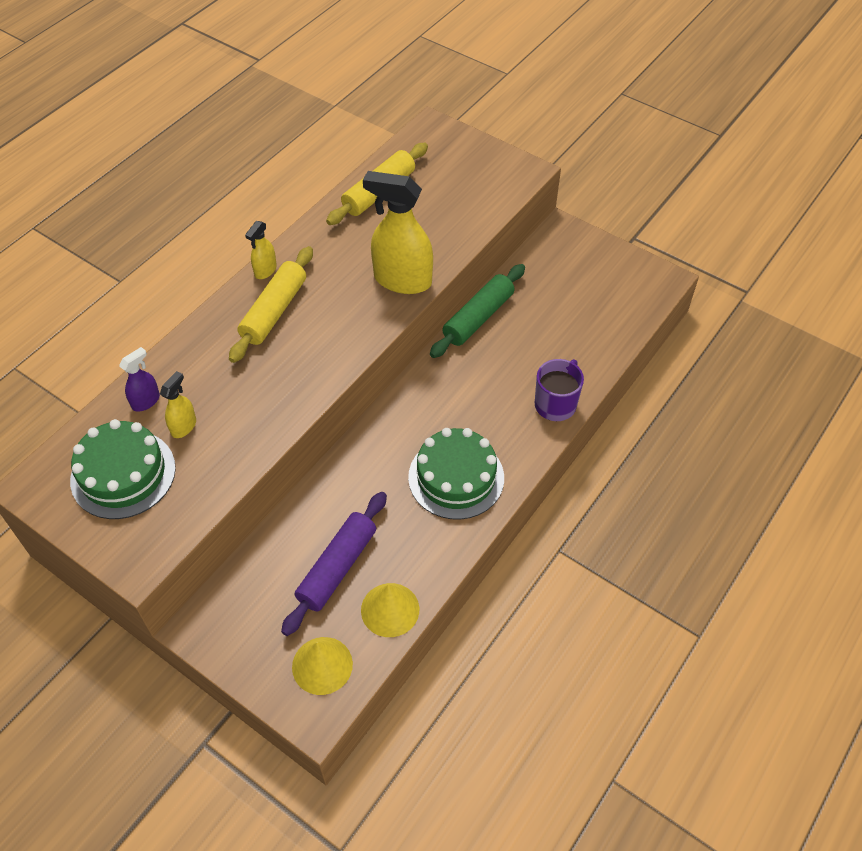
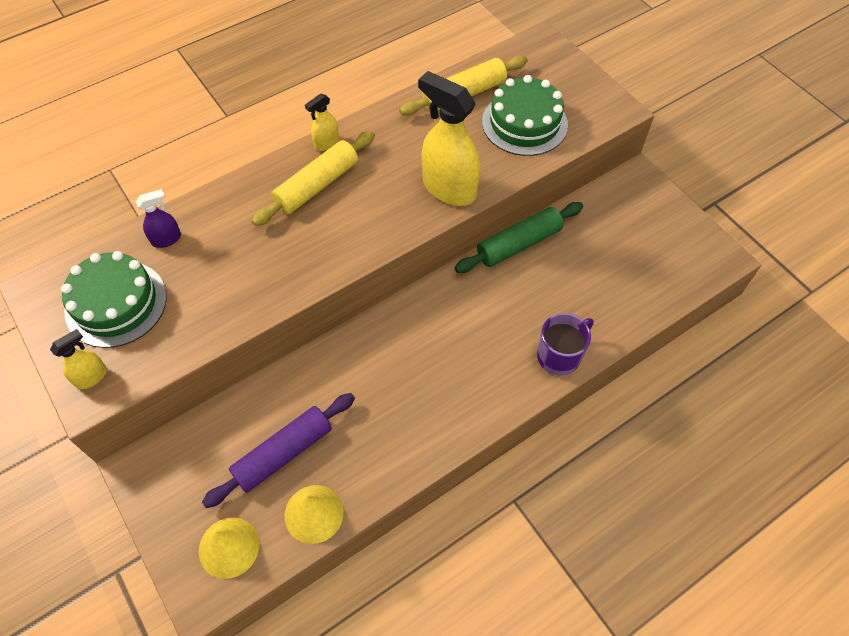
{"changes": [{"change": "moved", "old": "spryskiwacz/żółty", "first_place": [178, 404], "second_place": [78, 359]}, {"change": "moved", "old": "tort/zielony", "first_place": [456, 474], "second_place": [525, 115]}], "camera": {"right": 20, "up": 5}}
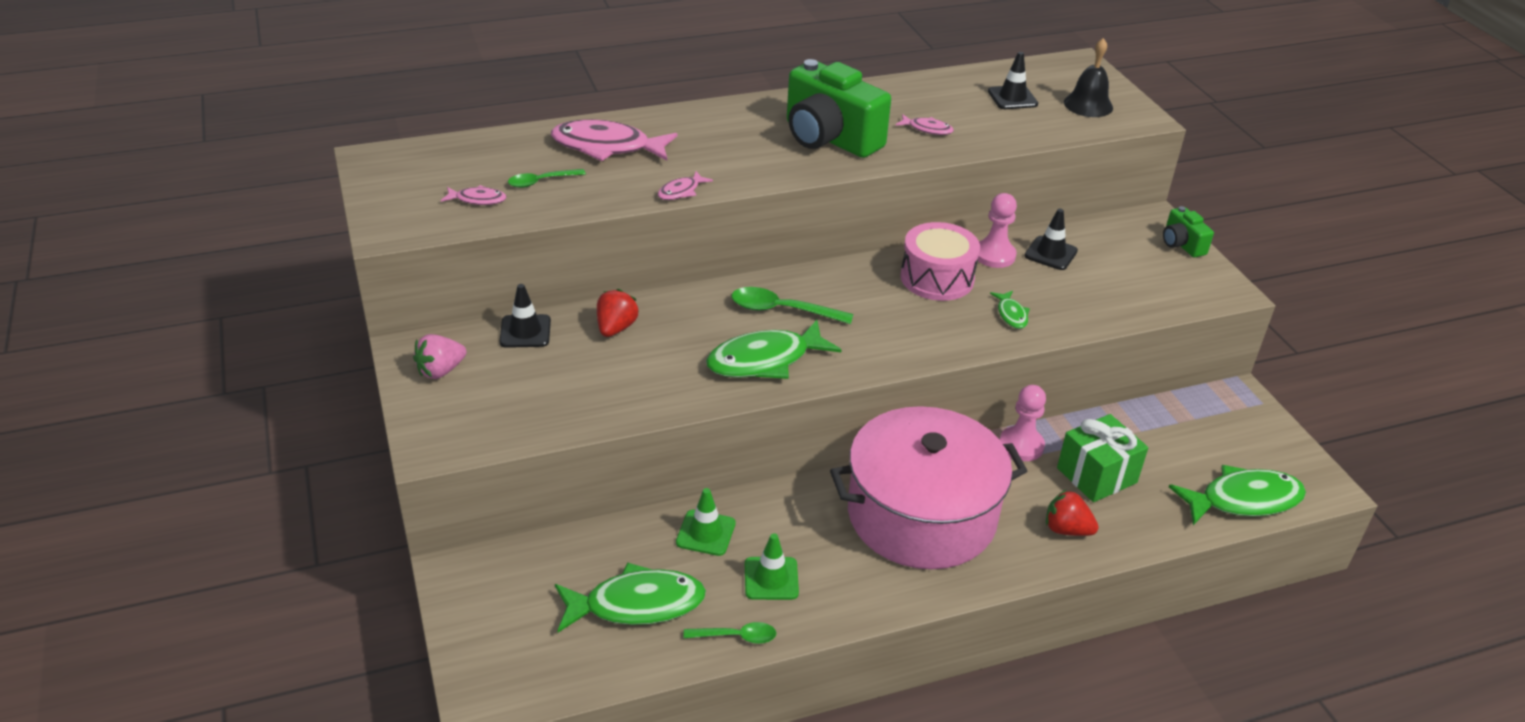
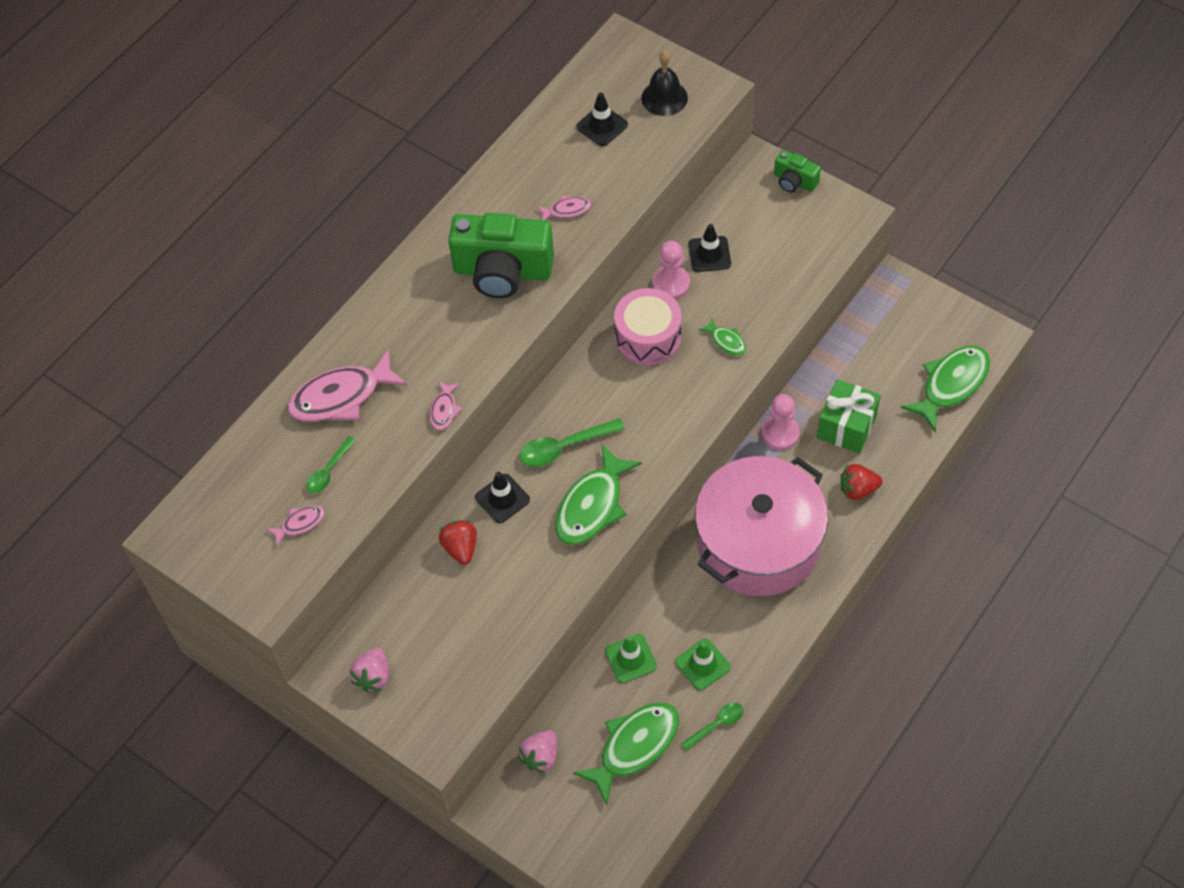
{"changes": [{"change": "added", "new": "truskawka/różowy", "second_place": [537, 751]}, {"change": "moved", "old": "pachołek/czarny", "first_place": [525, 316], "second_place": [502, 497]}], "camera": {"right": -30, "up": 20}}
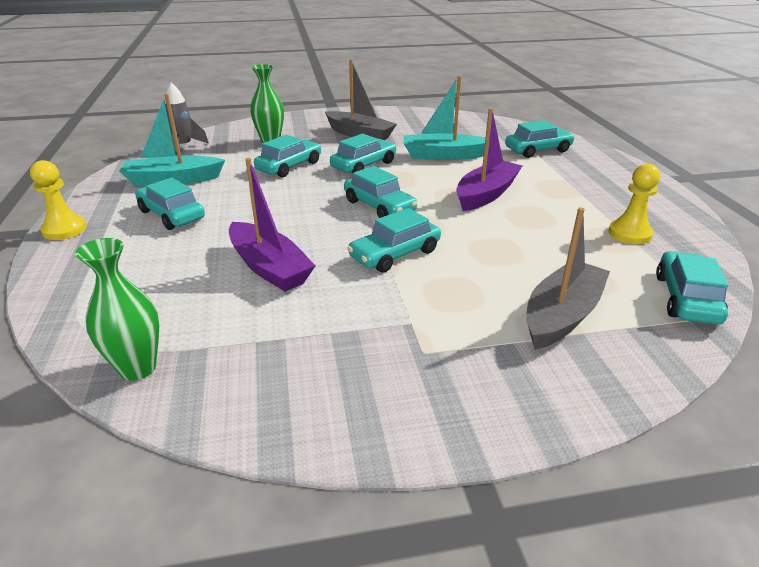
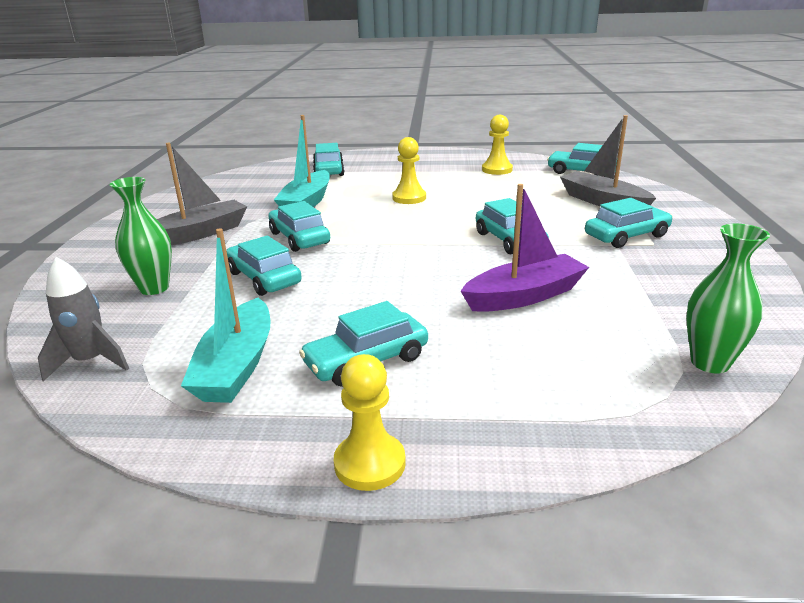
{"changes": [{"change": "moved", "old": "samochód/turkusowy", "first_place": [381, 192], "second_place": [629, 223]}, {"change": "replaced", "old": "łódka/fioletowy", "new": "pionek/żółty", "first_place": [489, 159], "second_place": [409, 170]}], "camera": {"right": -75, "up": -5}}
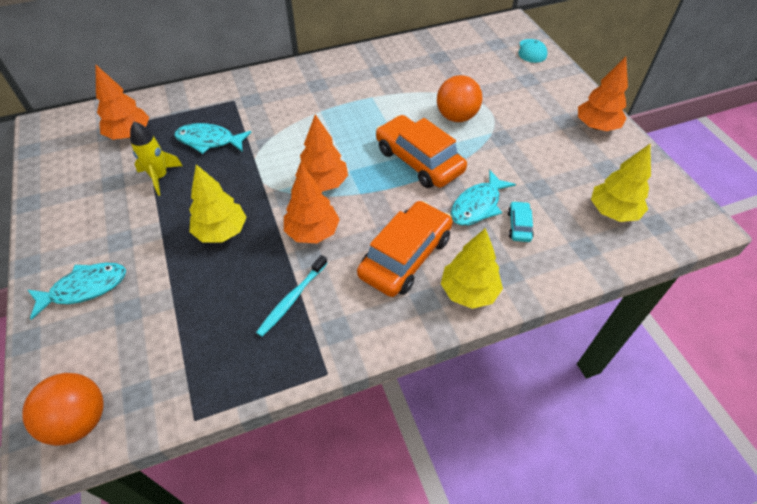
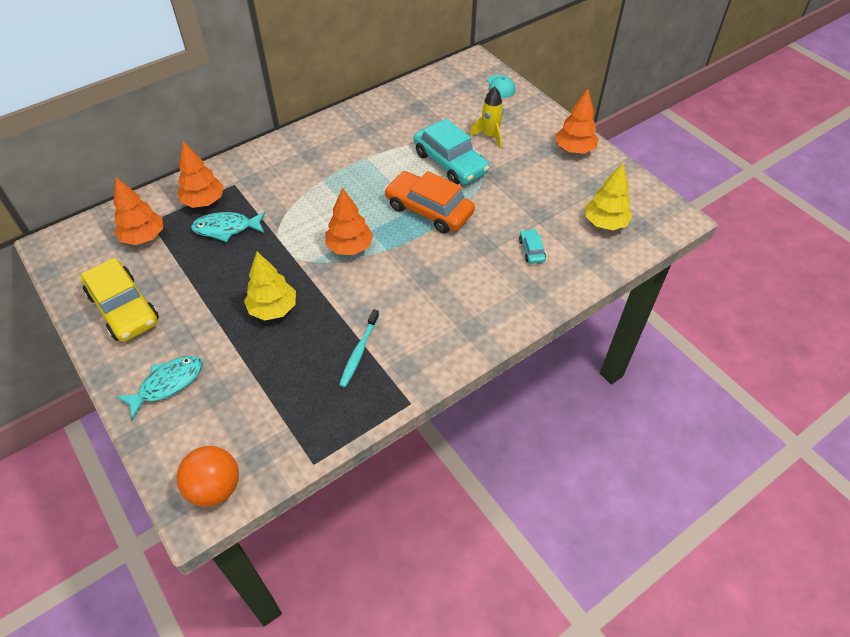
{"changes": [{"change": "removed", "old": "samochód/pomarańczowy", "first_place": [405, 249]}, {"change": "removed", "old": "drzewko/żółty", "first_place": [472, 268]}, {"change": "removed", "old": "ryba/turkusowy", "first_place": [483, 198]}, {"change": "added", "new": "samochód/żółty", "second_place": [120, 300]}, {"change": "moved", "old": "rakieta/żółty", "first_place": [156, 159], "second_place": [486, 117]}, {"change": "moved", "old": "drzewko/pomarańczowy", "first_place": [312, 204], "second_place": [200, 174]}, {"change": "replaced", "old": "piłka/pomarańczowy", "new": "samochód/turkusowy", "first_place": [459, 98], "second_place": [452, 151]}], "camera": {"right": -15, "up": 0}}
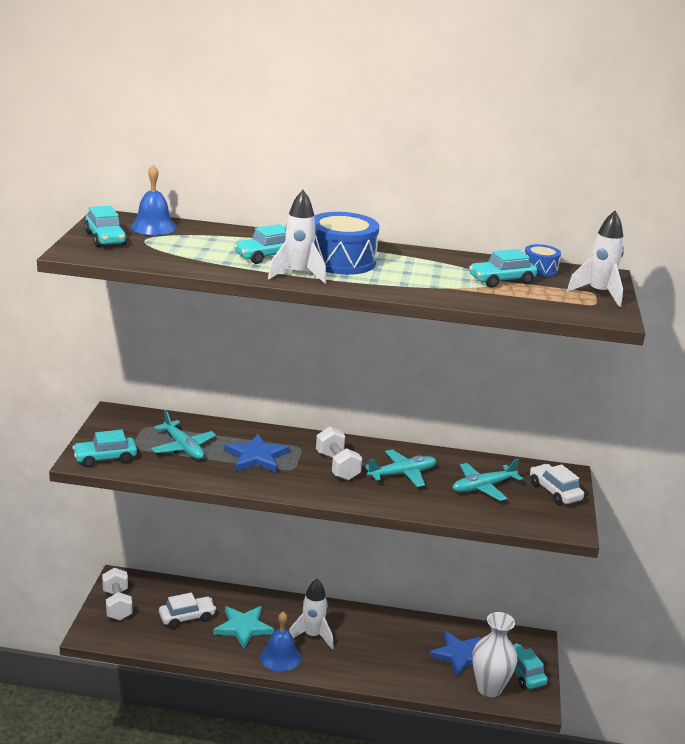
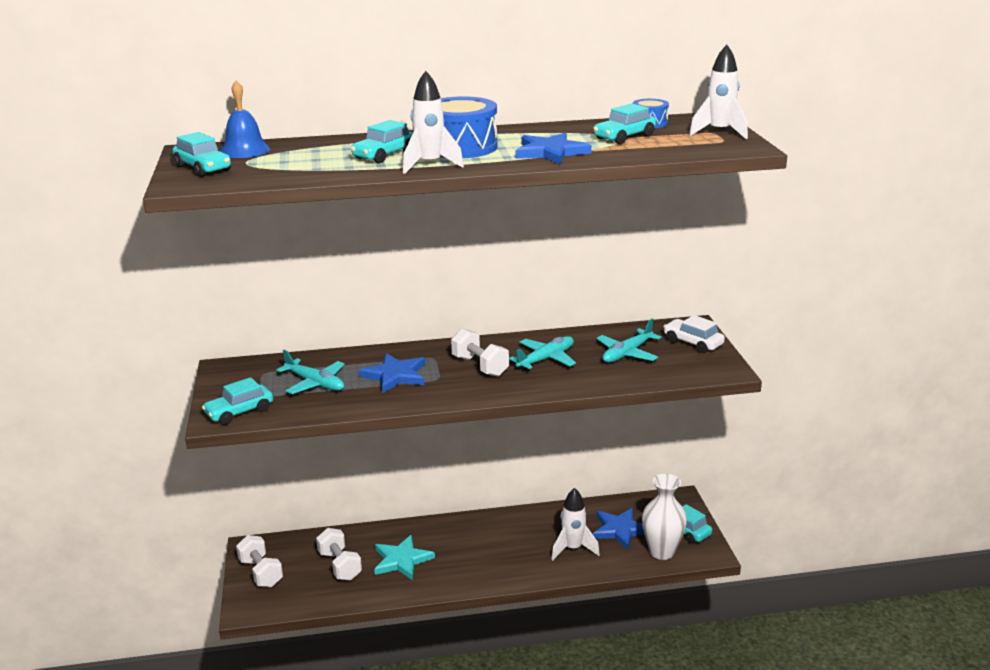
{"changes": [{"change": "removed", "old": "dzwonek/niebieski", "first_place": [280, 642]}, {"change": "added", "new": "gwiazda/niebieski", "second_place": [553, 148]}, {"change": "moved", "old": "rakieta/biały", "first_place": [311, 614], "second_place": [575, 524]}, {"change": "replaced", "old": "samochód/biały", "new": "hantel/biały", "first_place": [187, 611], "second_place": [339, 554]}], "camera": {"right": -15, "up": 0}}
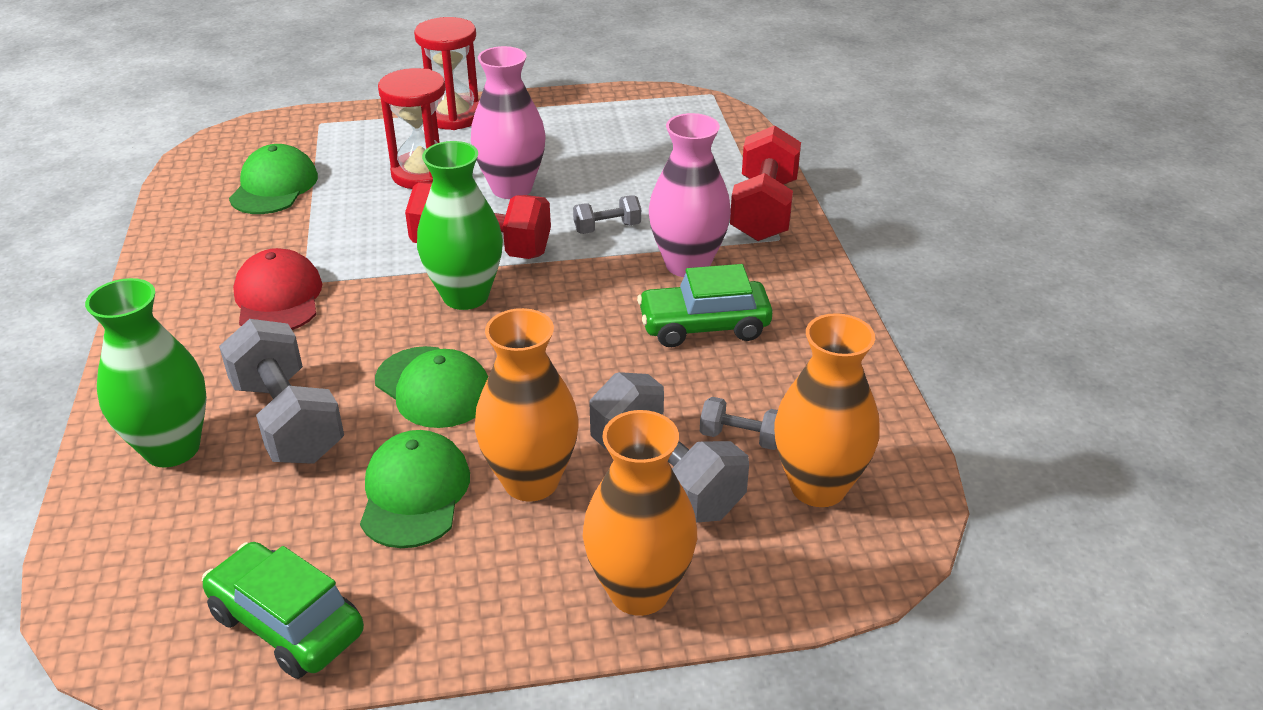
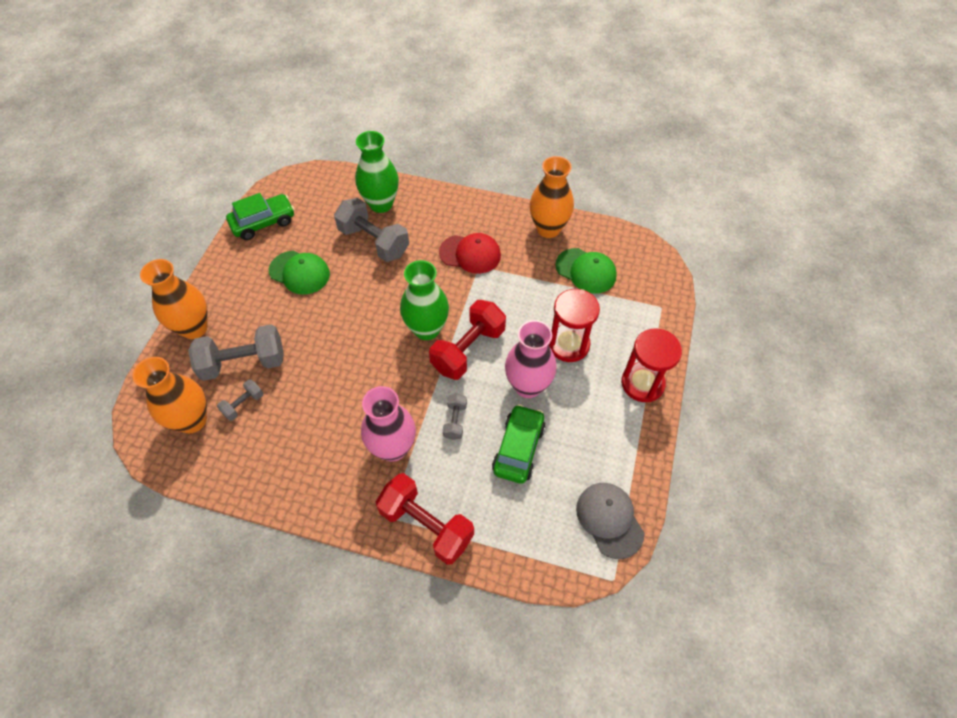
{"changes": [{"change": "removed", "old": "czapka/zielony", "first_place": [431, 387]}, {"change": "added", "new": "czapka/szary", "second_place": [610, 521]}, {"change": "moved", "old": "wazon/pomarańczowy", "first_place": [527, 405], "second_place": [552, 197]}, {"change": "moved", "old": "samochód/zielony", "first_place": [705, 305], "second_place": [518, 444]}, {"change": "turned", "old": "hantel/szary", "first_place": [281, 391], "second_place": [371, 230], "degrees": 45}], "camera": {"right": 115, "up": 20}}
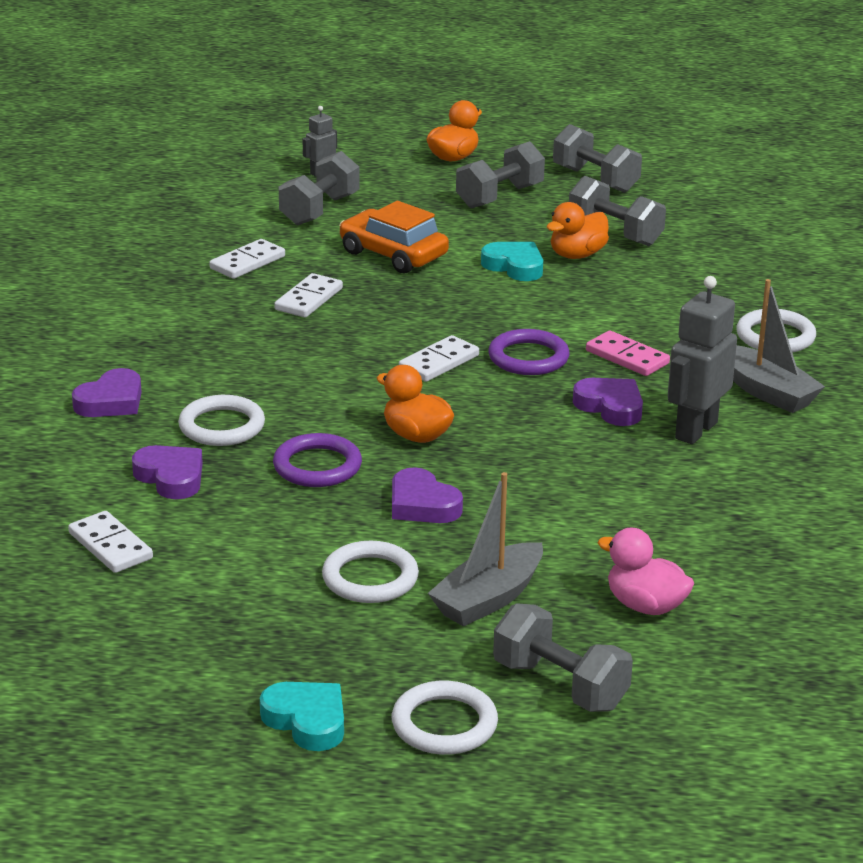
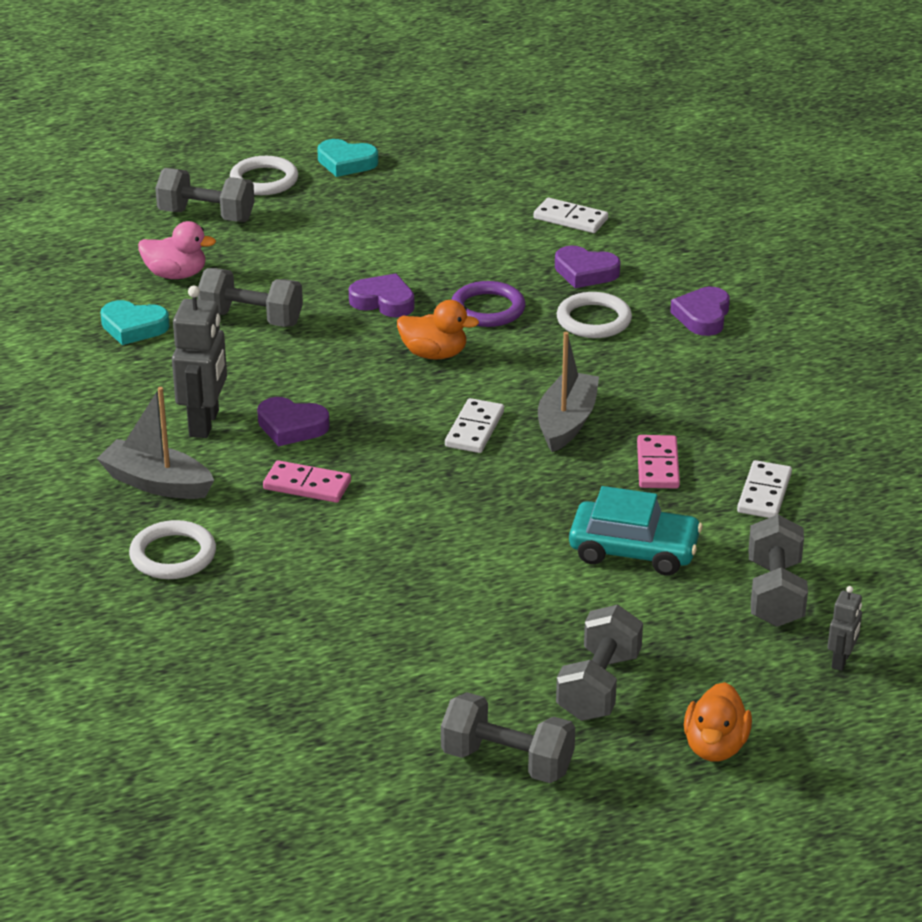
{"changes": [{"change": "removed", "old": "pierścień/biały", "first_place": [370, 572]}, {"change": "removed", "old": "pierścień/fioletowy", "first_place": [528, 352]}, {"change": "removed", "old": "kaczka/pomarańczowy", "first_place": [578, 230]}, {"change": "moved", "old": "łódka/szary", "first_place": [485, 549], "second_place": [568, 392]}, {"change": "moved", "old": "serce/turkusowy", "first_place": [512, 261], "second_place": [135, 322]}, {"change": "moved", "old": "hantel/szary", "first_place": [617, 211], "second_place": [250, 297]}, {"change": "recoloured", "old": "kostka domina/biały", "new": "kostka domina/różowy", "first_place": [308, 295], "second_place": [658, 462]}, {"change": "recoloured", "old": "samochód/pomarańczowy", "new": "samochód/turkusowy", "first_place": [394, 237], "second_place": [636, 530]}], "camera": {"right": 155, "up": 5}}
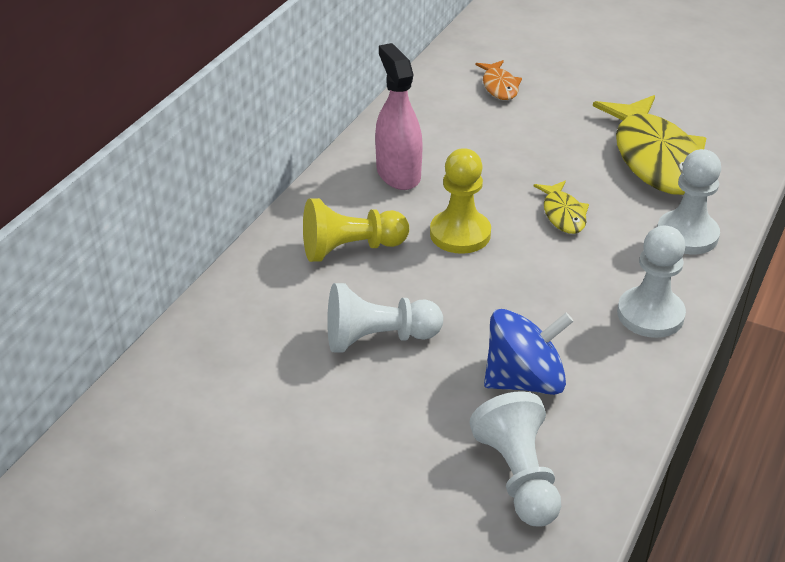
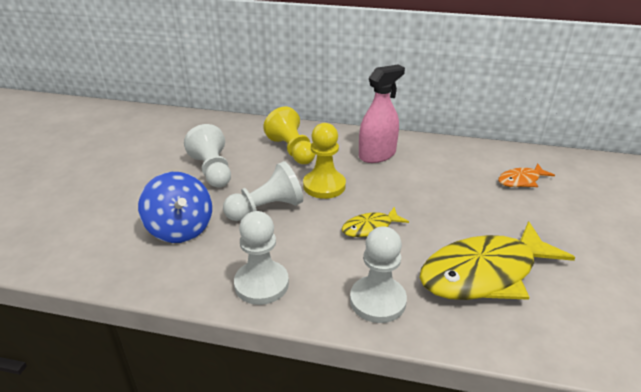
{"changes": [{"change": "moved", "old": "pionek/biały", "first_place": [515, 459], "second_place": [263, 191]}], "camera": {"right": 75, "up": -5}}
